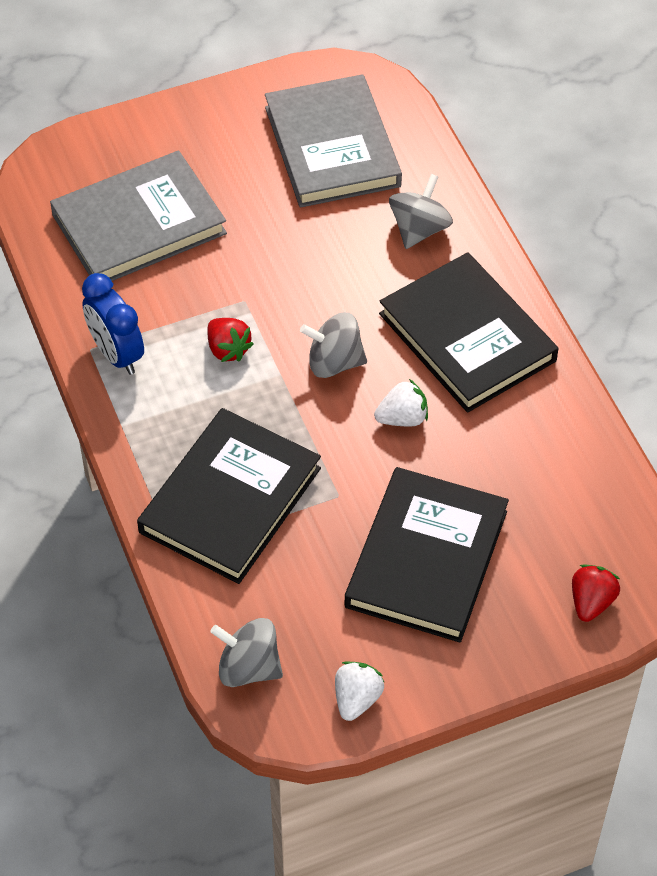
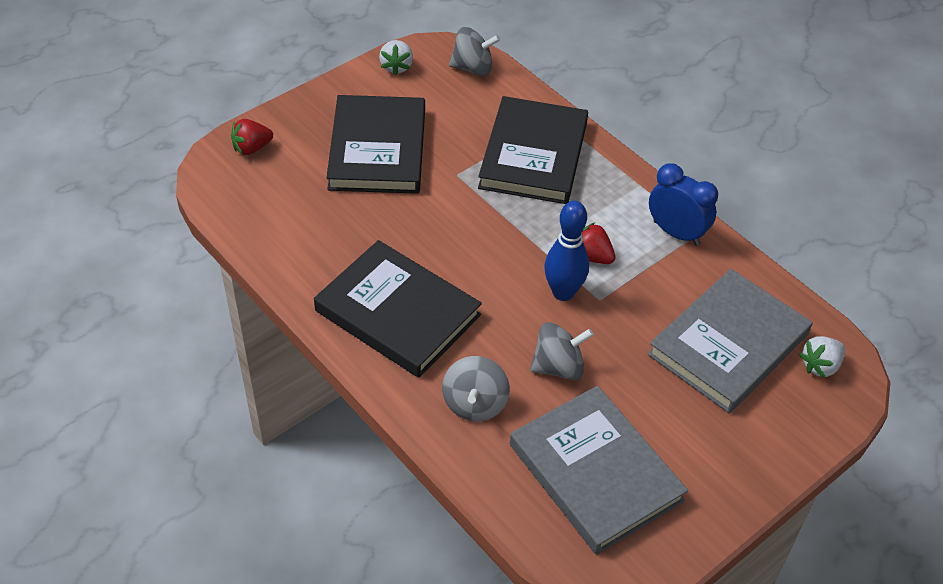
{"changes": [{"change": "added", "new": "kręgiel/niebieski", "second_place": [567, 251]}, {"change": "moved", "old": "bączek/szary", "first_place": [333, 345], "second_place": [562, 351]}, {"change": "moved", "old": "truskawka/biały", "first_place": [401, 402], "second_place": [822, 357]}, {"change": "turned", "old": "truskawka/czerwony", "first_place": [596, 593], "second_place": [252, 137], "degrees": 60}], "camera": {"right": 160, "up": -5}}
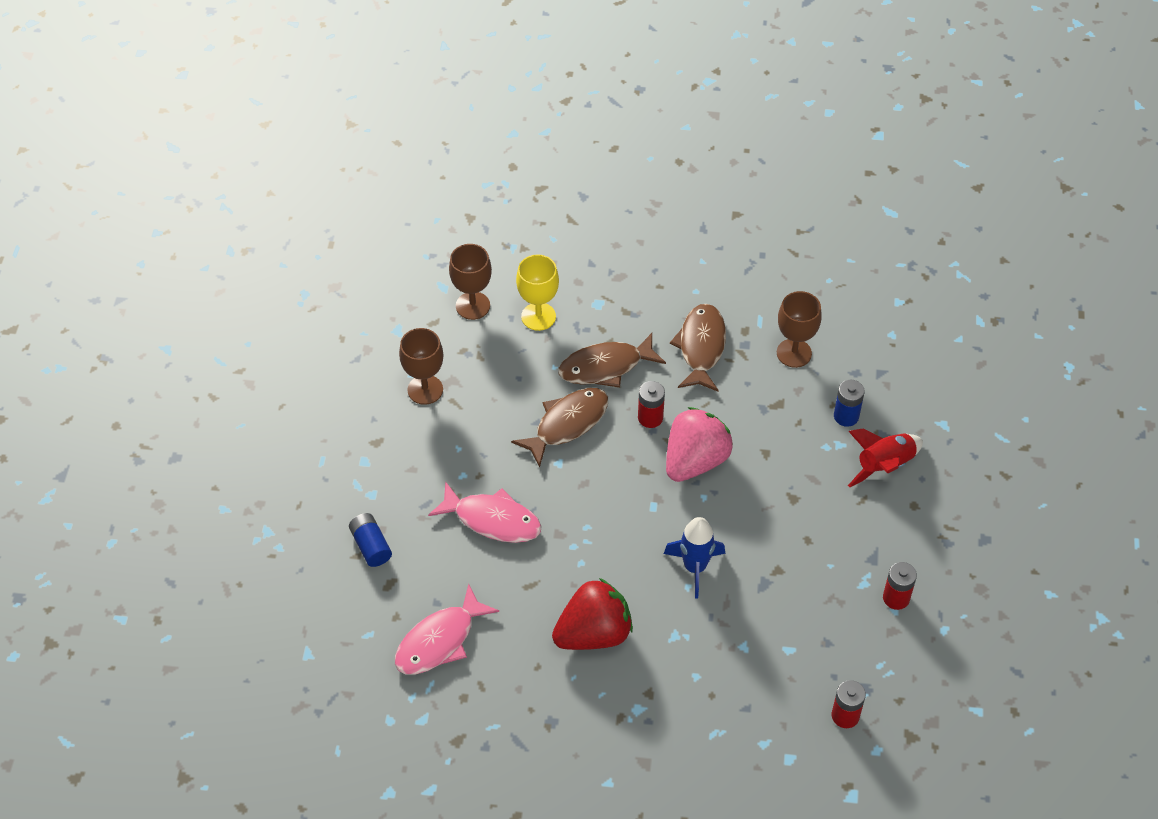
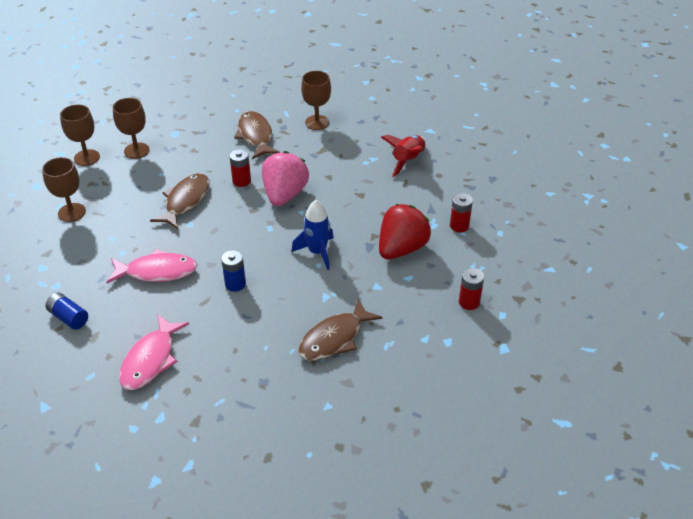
{"changes": [{"change": "moved", "old": "truskawka/czerwony", "first_place": [592, 614], "second_place": [405, 232]}, {"change": "moved", "old": "ryba/brązowy", "first_place": [612, 360], "second_place": [340, 330]}, {"change": "moved", "old": "bateria/niebieski", "first_place": [849, 403], "second_place": [233, 271]}, {"change": "recoloured", "old": "kielich/żółty", "new": "kielich/brązowy", "first_place": [537, 293], "second_place": [131, 128]}], "camera": {"right": -25, "up": -10}}
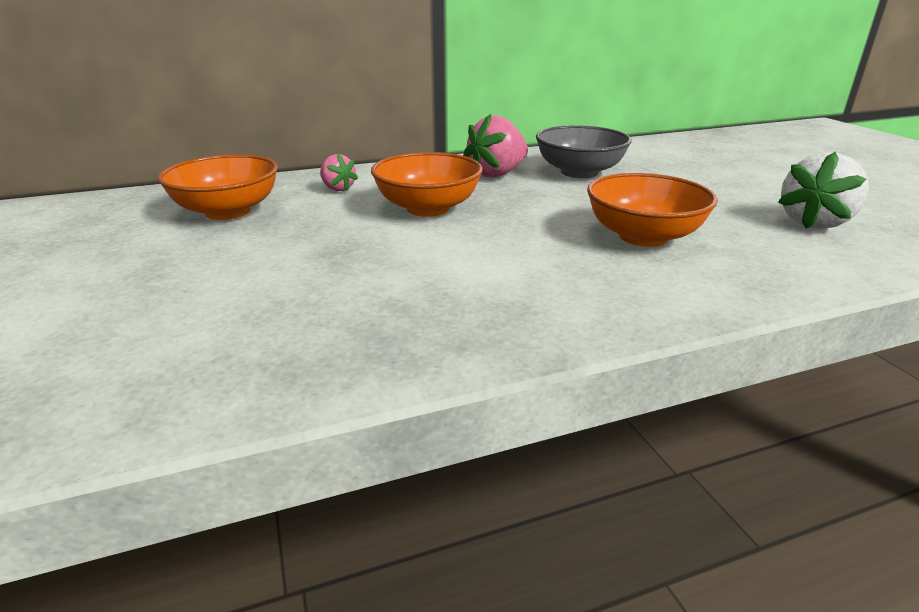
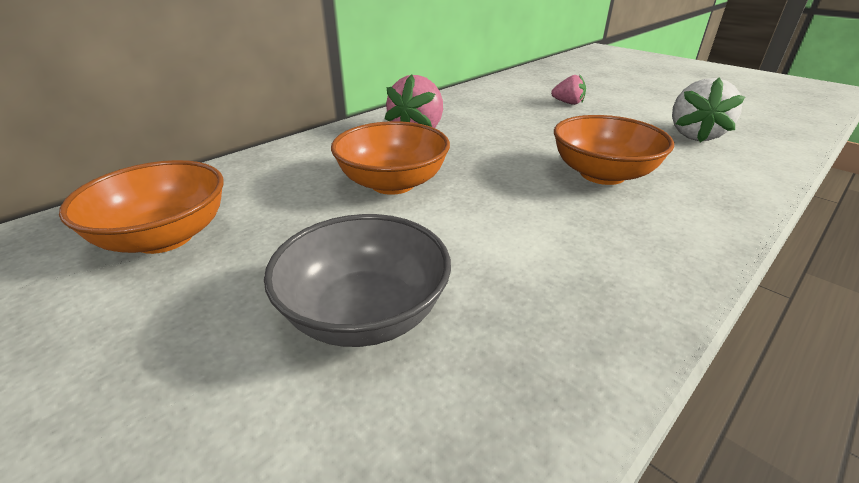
{"changes": [{"change": "moved", "old": "truskawka/różowy", "first_place": [339, 172], "second_place": [568, 89]}, {"change": "moved", "old": "miska/szary", "first_place": [584, 151], "second_place": [357, 280]}], "camera": {"right": -25, "up": 5}}
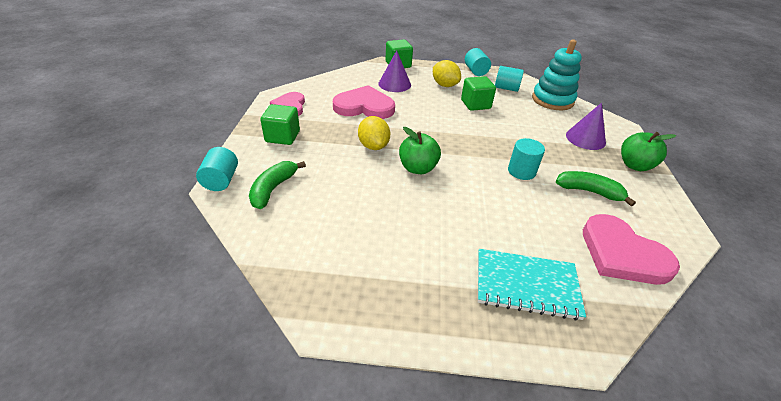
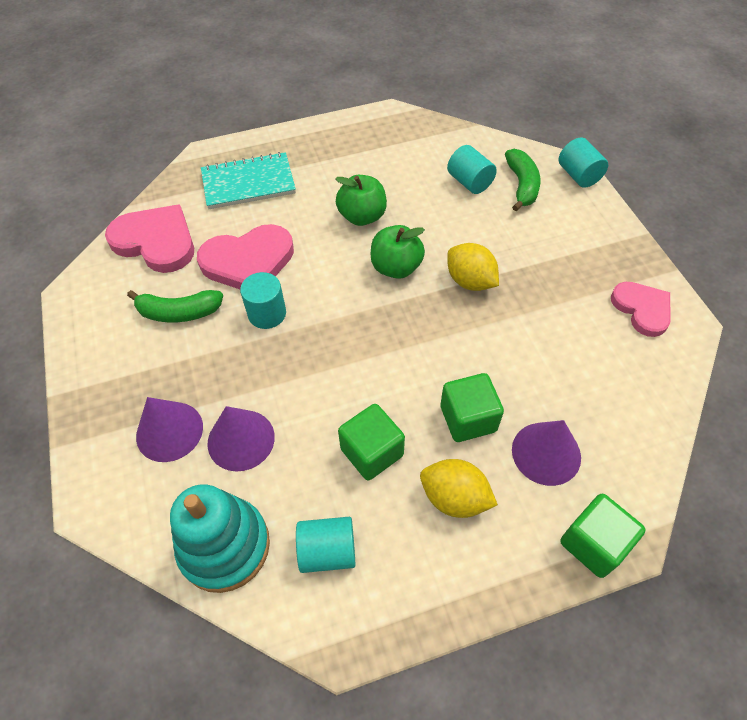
{"changes": [{"change": "added", "new": "stożek/fioletowy", "second_place": [241, 439]}, {"change": "moved", "old": "sześcian/zielony", "first_place": [280, 124], "second_place": [472, 407]}, {"change": "moved", "old": "serce/różowy", "first_place": [364, 102], "second_place": [245, 256]}, {"change": "moved", "old": "walec/turkusowy", "first_place": [478, 62], "second_place": [472, 169]}, {"change": "moved", "old": "jabłko/zielony", "first_place": [648, 151], "second_place": [361, 200]}], "camera": {"right": 160, "up": 15}}
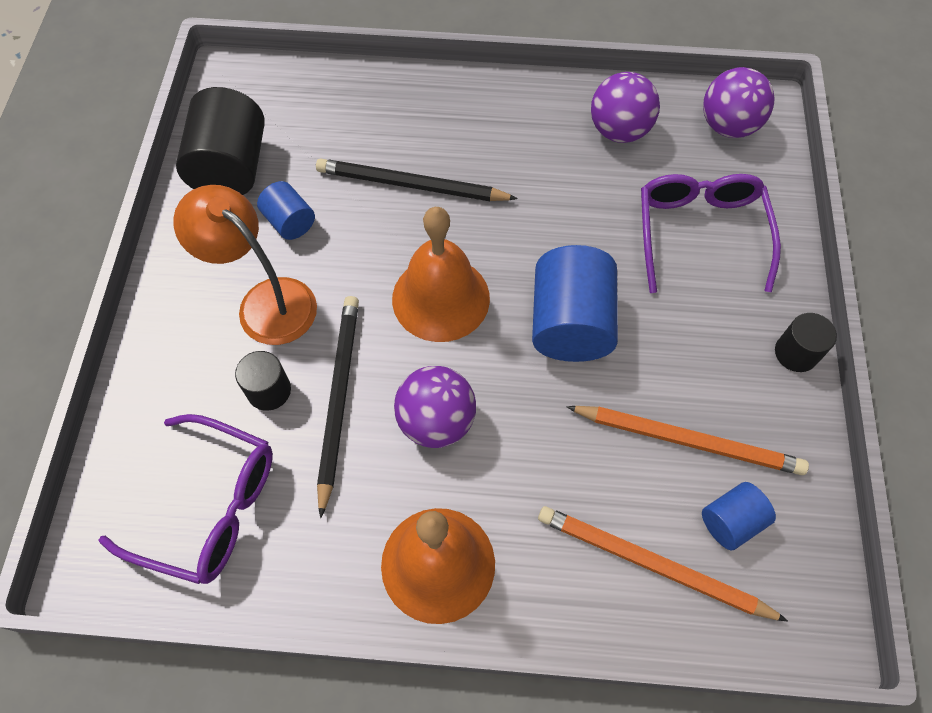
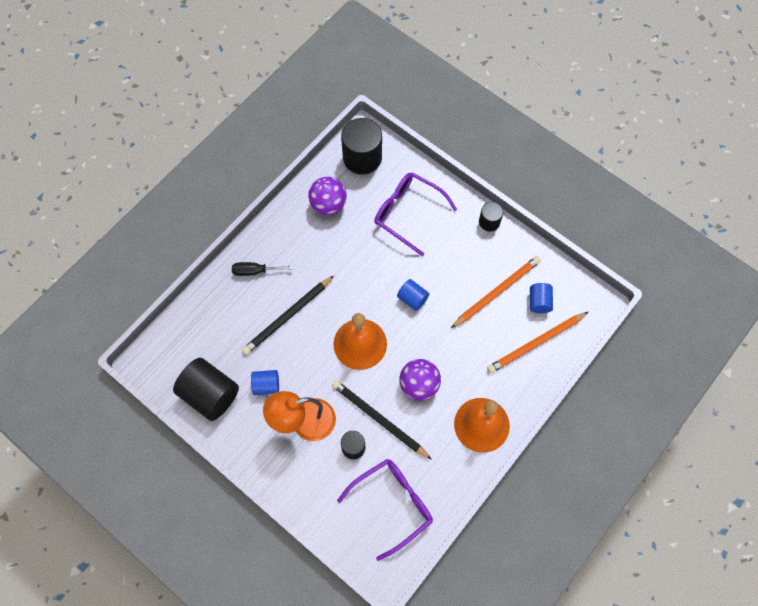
{"changes": [{"change": "added", "new": "śrubokręt/czarny", "second_place": [262, 269]}, {"change": "replaced", "old": "piłka/fioletowy", "new": "walec/czarny", "first_place": [739, 102], "second_place": [361, 146]}, {"change": "resized", "old": "walec/niebieski", "first_place": [575, 303], "second_place": [413, 295], "factor": 0.53}], "camera": {"right": -55, "up": 5}}
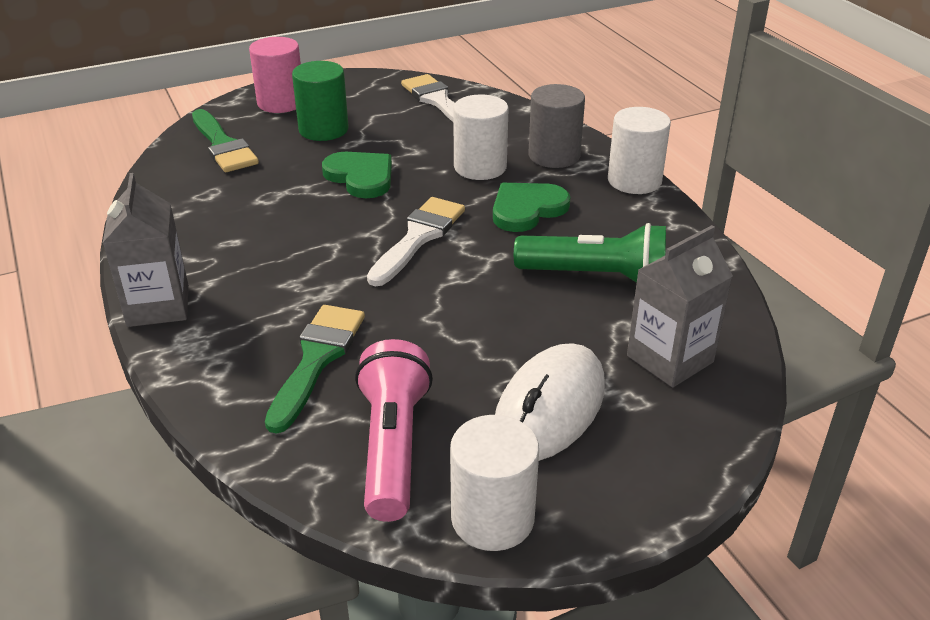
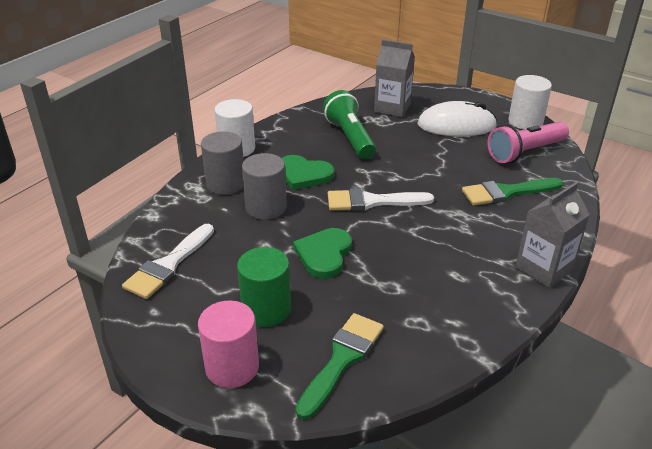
{"changes": [{"change": "recoloured", "old": "walec/biały", "new": "walec/szary", "first_place": [481, 137], "second_place": [264, 186]}], "camera": {"right": -120, "up": 0}}
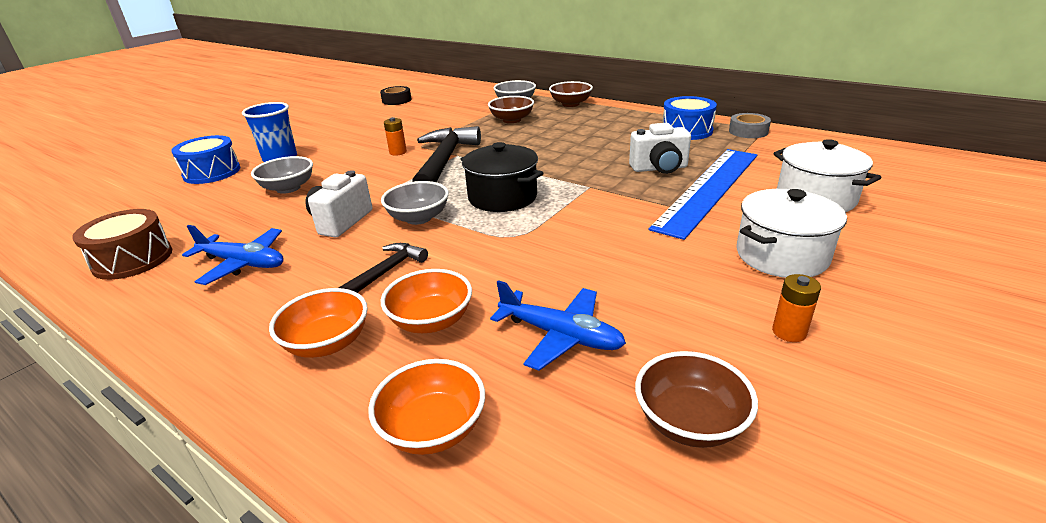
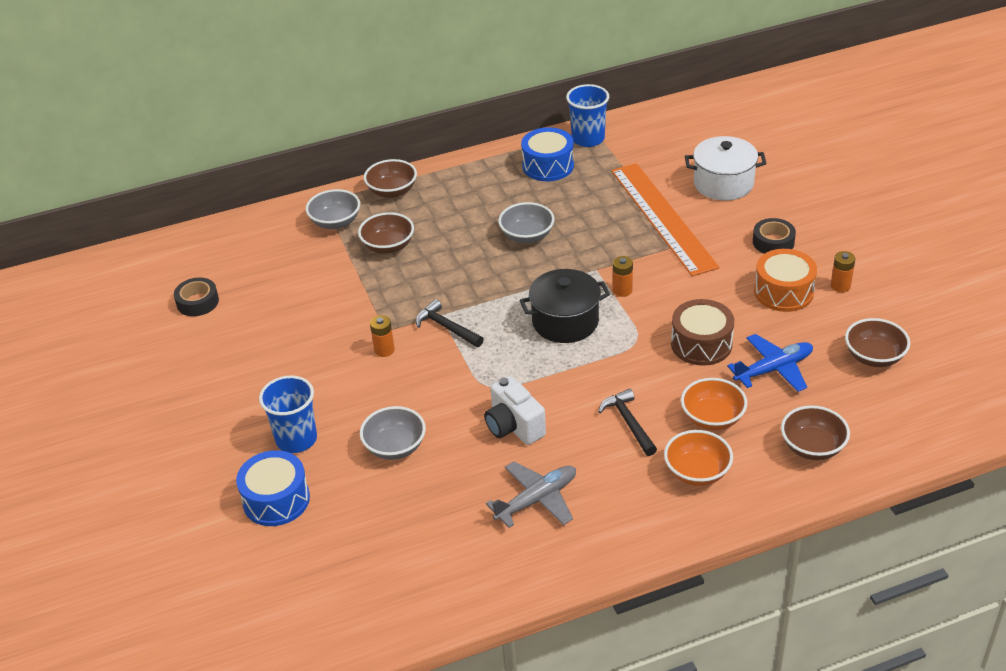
{"changes": [{"change": "removed", "old": "aparat fotograficzny/biały", "first_place": [660, 148]}, {"change": "added", "new": "bateria/pomarańczowy", "second_place": [623, 276]}, {"change": "added", "new": "bęben/pomarańczowy", "second_place": [785, 280]}, {"change": "moved", "old": "bęben/brązowy", "first_place": [122, 244], "second_place": [702, 332]}, {"change": "moved", "old": "miska/szary", "first_place": [415, 203], "second_place": [526, 222]}, {"change": "replaced", "old": "taśma klejąca/szary", "new": "szklanka/niebieski", "first_place": [750, 125], "second_place": [587, 115]}, {"change": "replaced", "old": "garnek/biały", "new": "taśma klejąca/czarny", "first_place": [792, 233], "second_place": [774, 236]}, {"change": "recoloured", "old": "samolot/niebieski", "new": "samolot/szary", "first_place": [233, 255], "second_place": [531, 494]}, {"change": "recoloured", "old": "miska/pomarańczowy", "new": "miska/brązowy", "first_place": [426, 407], "second_place": [815, 432]}, {"change": "recoloured", "old": "linijka/niebieski", "new": "linijka/pomarańczowy", "first_place": [703, 194], "second_place": [665, 219]}, {"change": "resized", "old": "młotek/czarny", "first_place": [446, 154], "second_place": [450, 323], "factor": 0.53}], "camera": {"right": -55, "up": 10}}
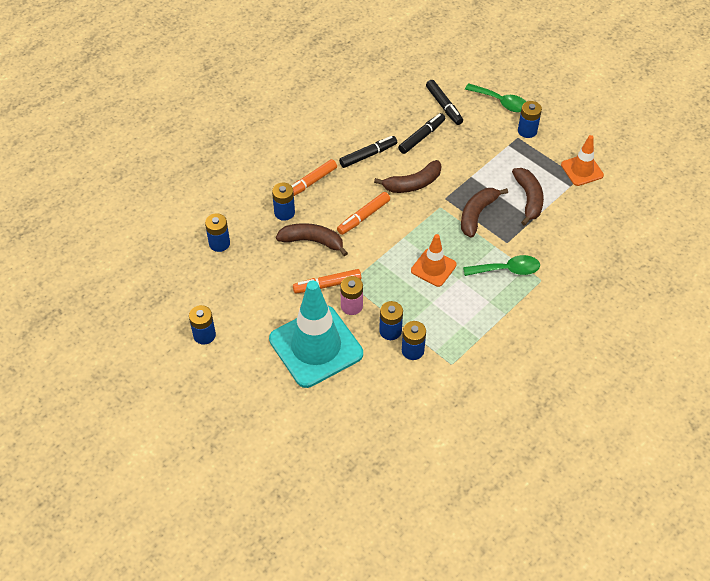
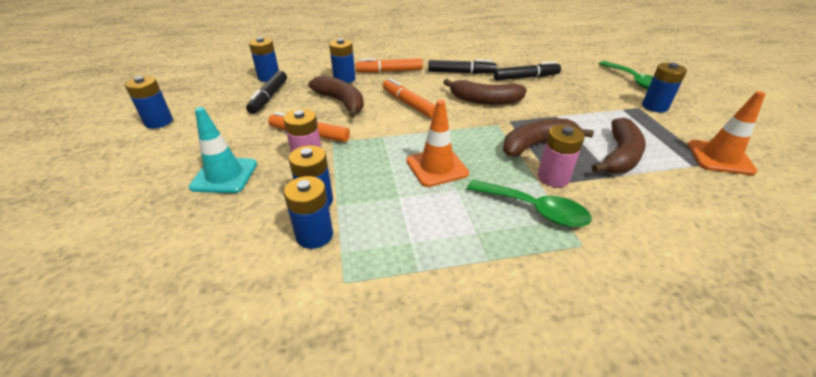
{"changes": [{"change": "added", "new": "bateria/różowy", "second_place": [561, 156]}, {"change": "moved", "old": "flamaster/czarny", "first_place": [444, 102], "second_place": [266, 92]}, {"change": "turned", "old": "flamaster/pomarańczowy", "first_place": [363, 213], "second_place": [409, 98], "degrees": 60}, {"change": "resized", "old": "pachołek/turkusowy", "first_place": [316, 334], "second_place": [223, 150], "factor": 0.51}], "camera": {"right": 35, "up": -15}}
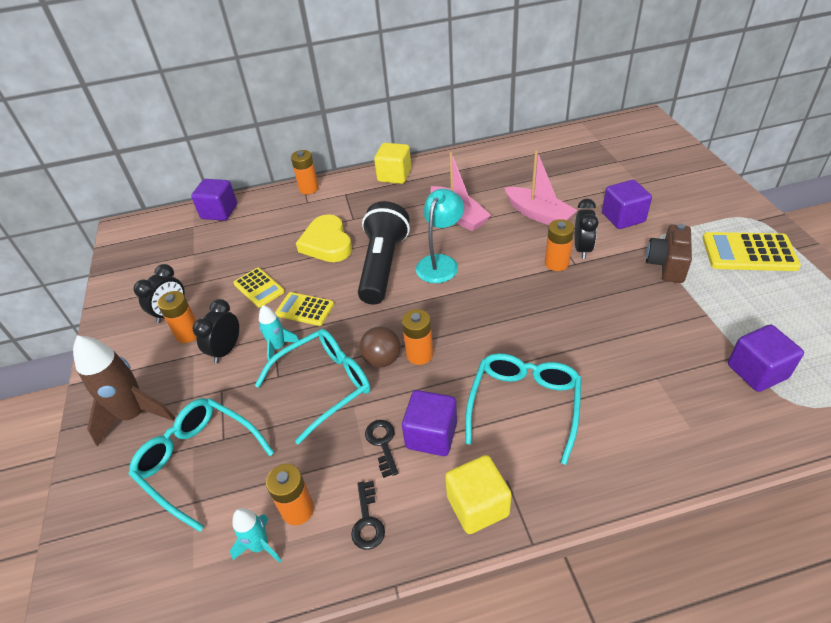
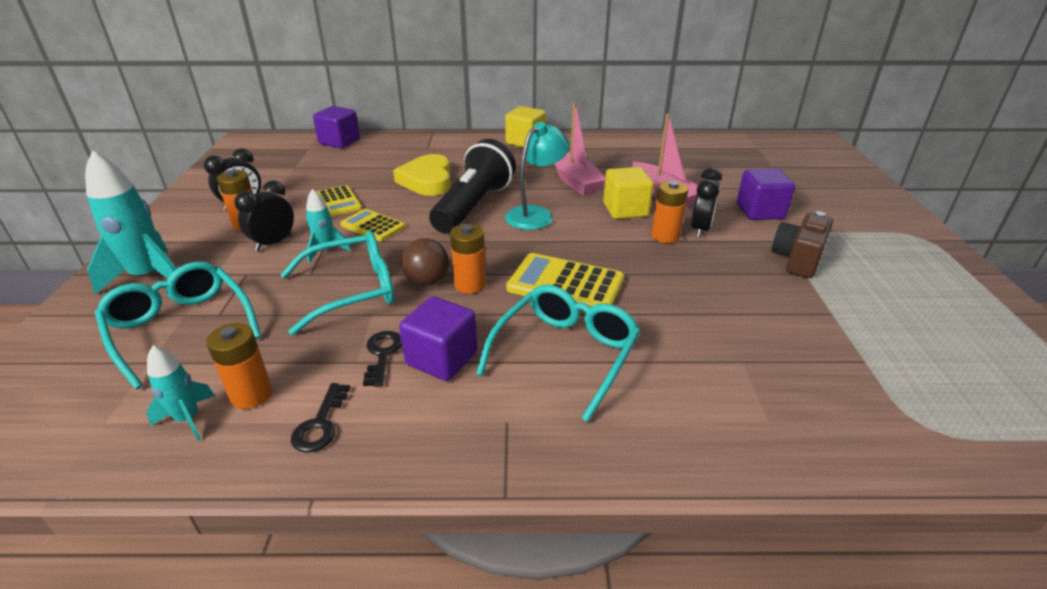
{"changes": [{"change": "removed", "old": "bateria/pomarańczowy", "first_place": [305, 172]}, {"change": "removed", "old": "sześcian/fioletowy", "first_place": [766, 358]}, {"change": "moved", "old": "sześcian/żółty", "first_place": [478, 494], "second_place": [628, 193]}, {"change": "moved", "old": "kalkulator/żółty", "first_place": [751, 251], "second_place": [565, 280]}, {"change": "recoloured", "old": "rakieta/brązowy", "new": "rakieta/turkusowy", "first_place": [124, 391], "second_place": [130, 222]}], "camera": {"right": 10, "up": -10}}
